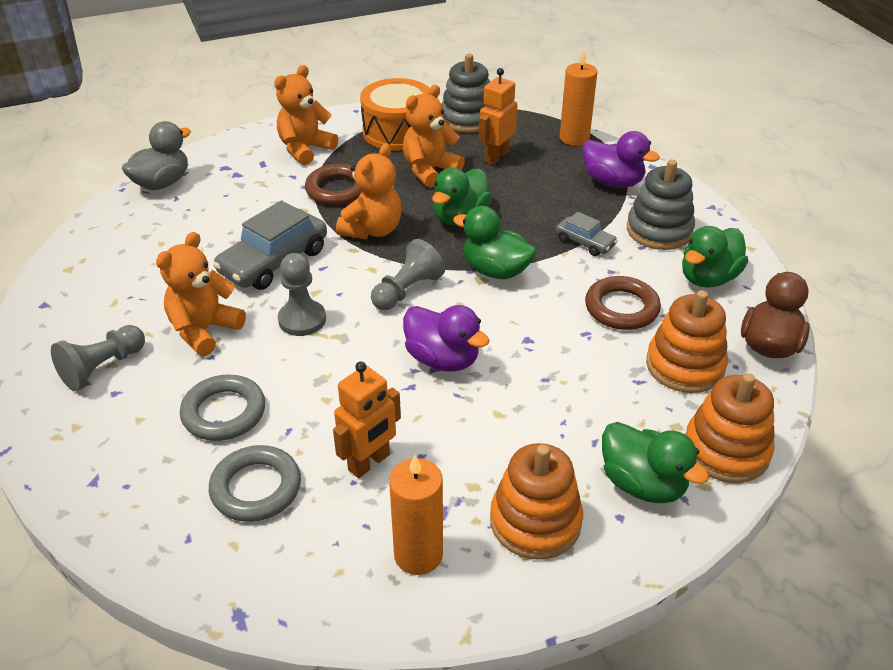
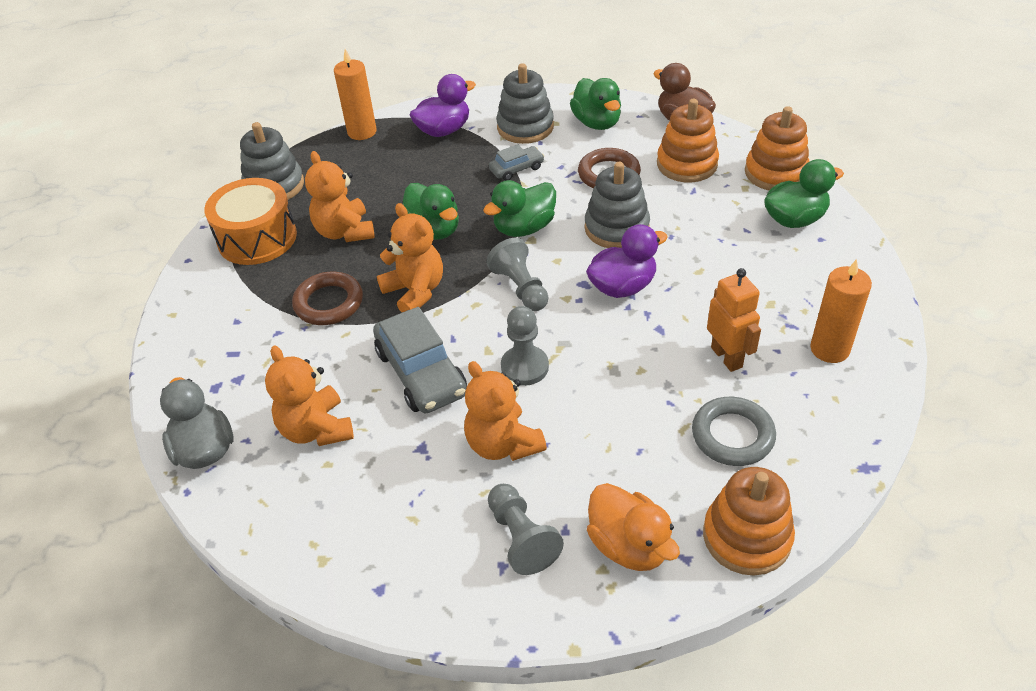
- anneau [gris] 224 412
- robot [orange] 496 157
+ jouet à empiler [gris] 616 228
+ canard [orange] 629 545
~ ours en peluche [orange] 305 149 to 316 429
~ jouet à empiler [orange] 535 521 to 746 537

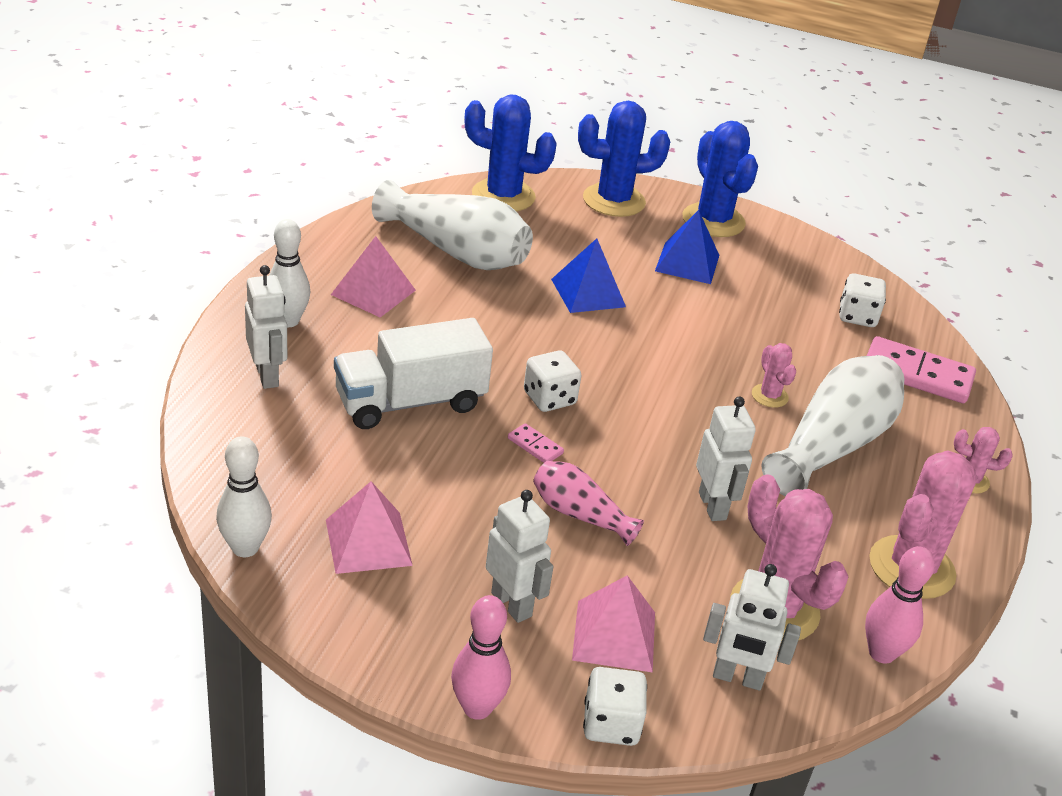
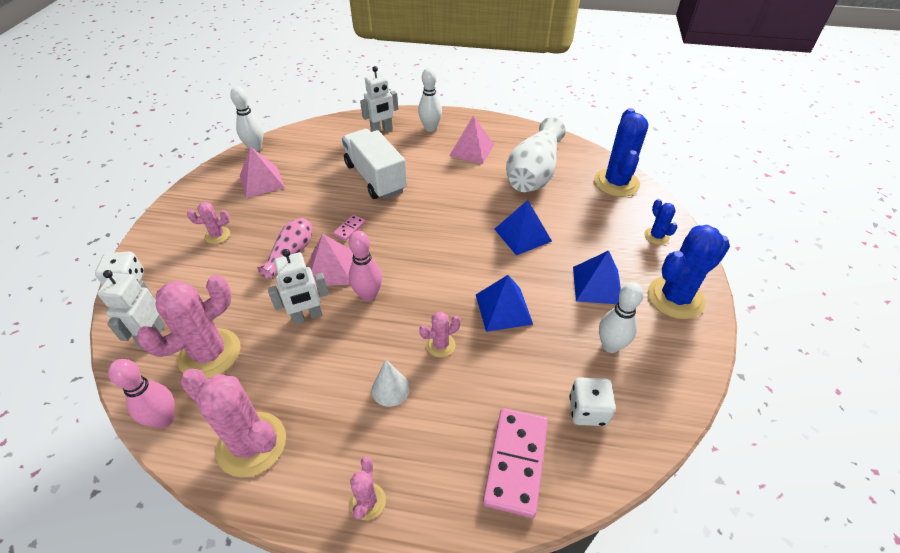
- dé [blanc] 549 398
+ pyramide [bleu] 503 309
+ quille [blanc] 610 346
~ quille [rose] 477 708 to 368 295
~ pyramide [rose] 614 635 to 331 268
~ robot [blanc] 512 604 to cactus [rose] 217 235
~ vase [blanc] 832 445 to cône [blanc] 390 389
~ cactus [bleu] 614 201 = 656 236 x0.49

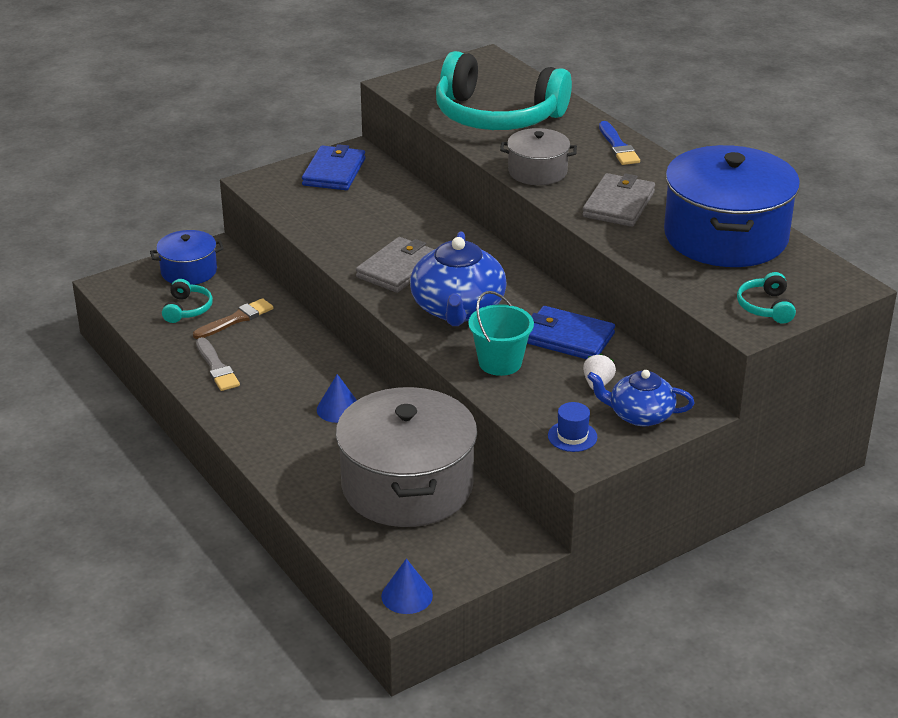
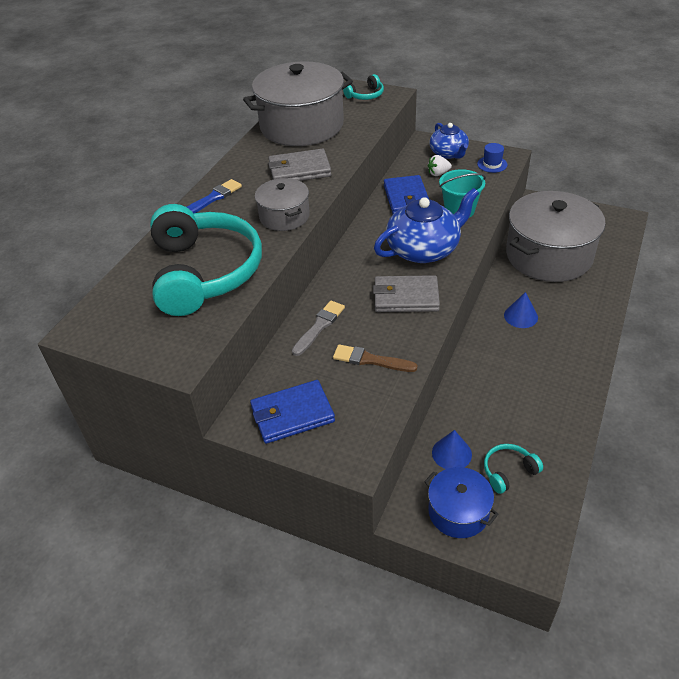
~ pinceau [marron] 236 319 to 370 360
~ pinceau [gris] 217 367 to 319 326
~ cône [bleu] 407 595 to 451 453
~ marmite [bleu] 725 236 to marmite [gris] 301 126

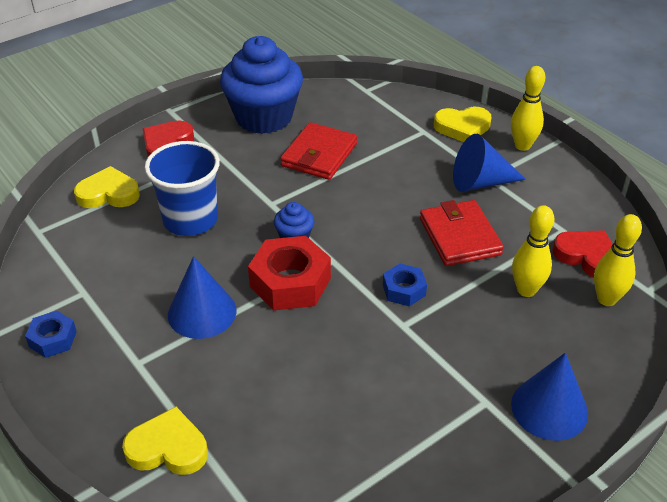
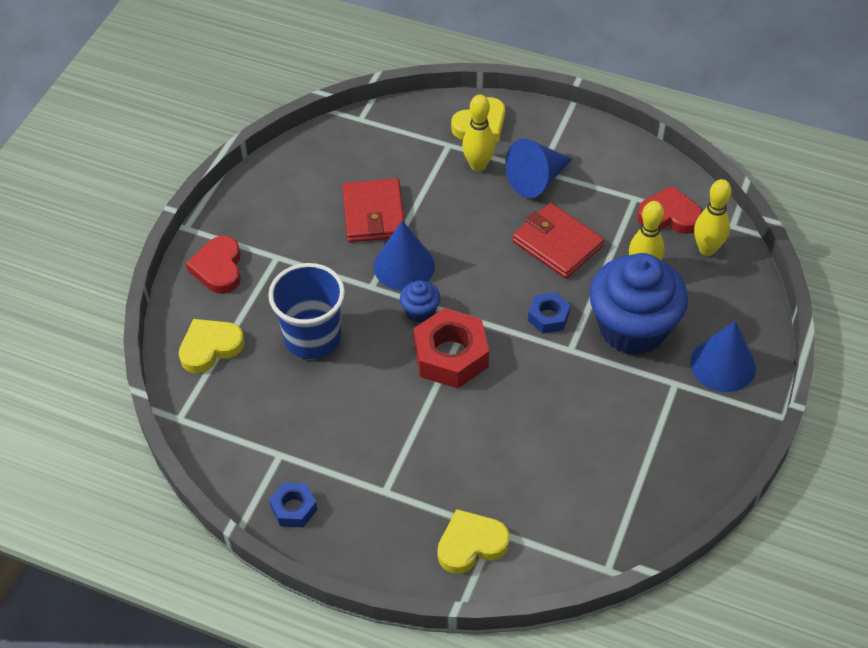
~ cône [bleu] 202 312 to 404 266
~ muffin [bleu] 264 117 to 632 328
~ quille [jaune] 522 146 to 478 165

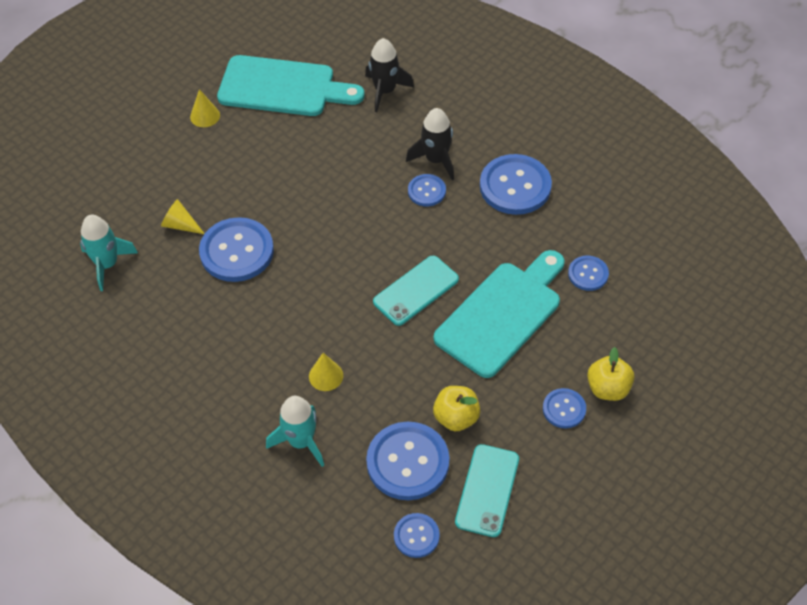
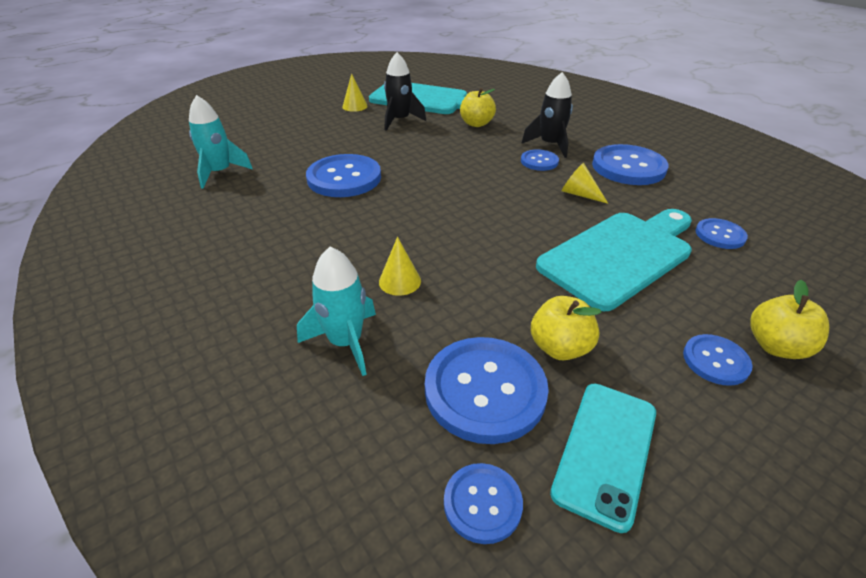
- téléphone [turquoise] 416 290
+ pomme [jaune] 476 124
~ cône [jaune] 180 225 to 579 194
~ fusée [noir] 385 91 to 400 120

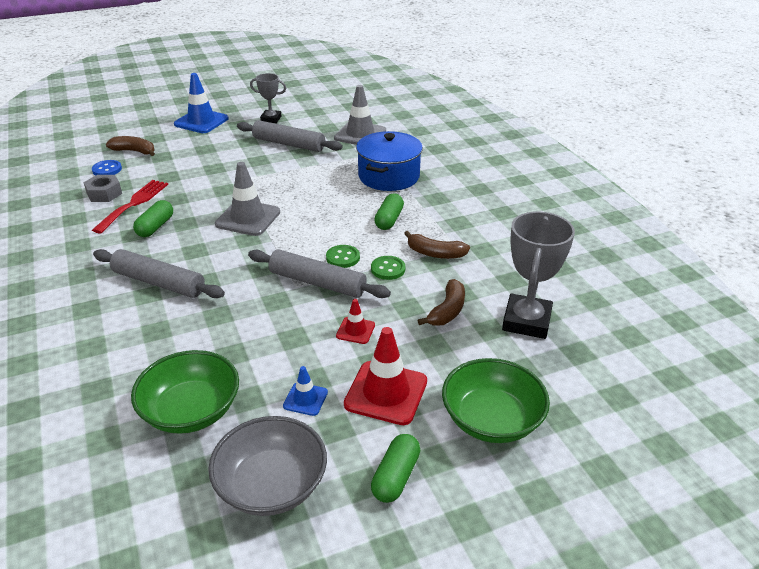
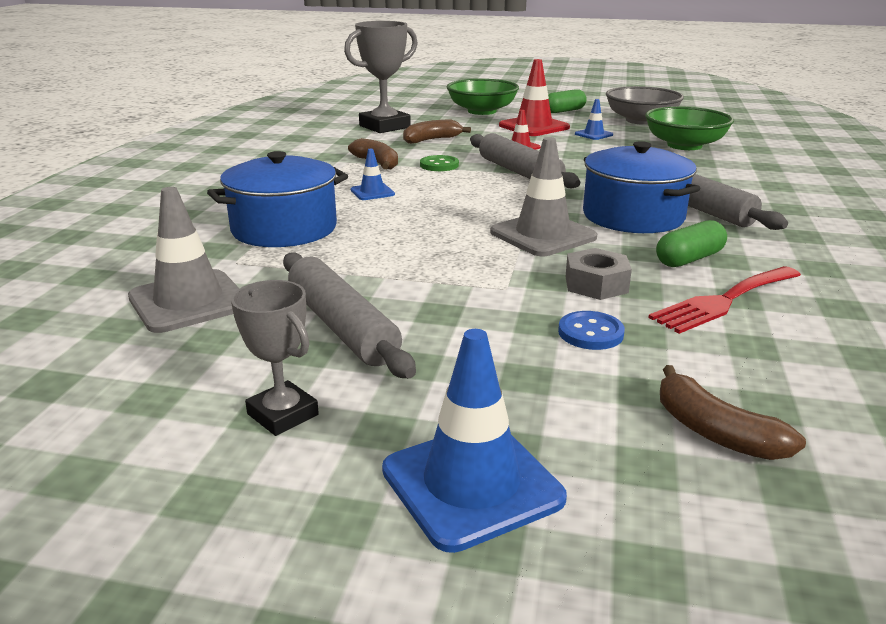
- bouton [vert] 343 257
+ marmite [bleu] 633 216
~ écrou [gris] 104 193 to 596 284
~ bouton [bleu] 107 169 to 590 333
~ gélule [vert] 389 220 to cône de chantier [bleu] 372 192

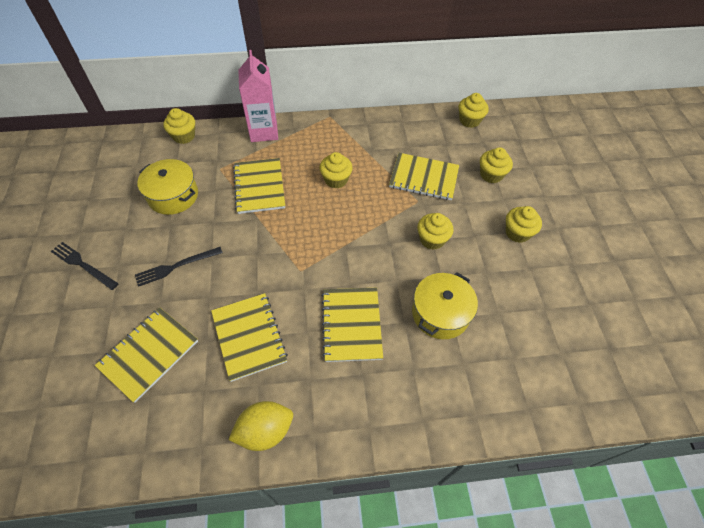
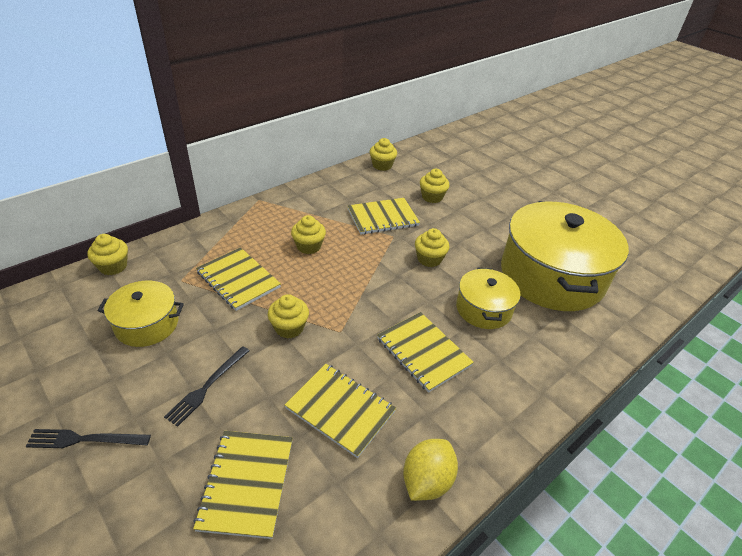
- brique de lait [rose] 264 131
+ marmite [jaune] 551 275
~ muffin [jaune] 517 233 to 289 327

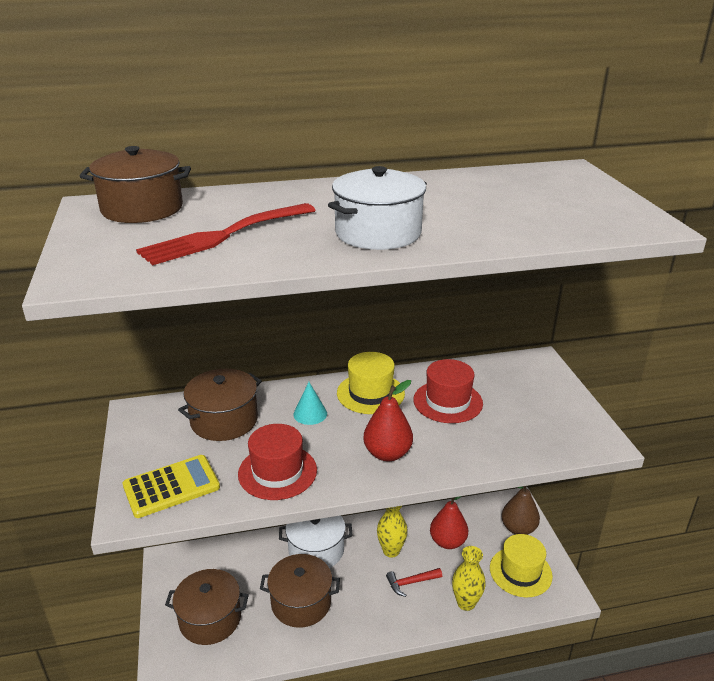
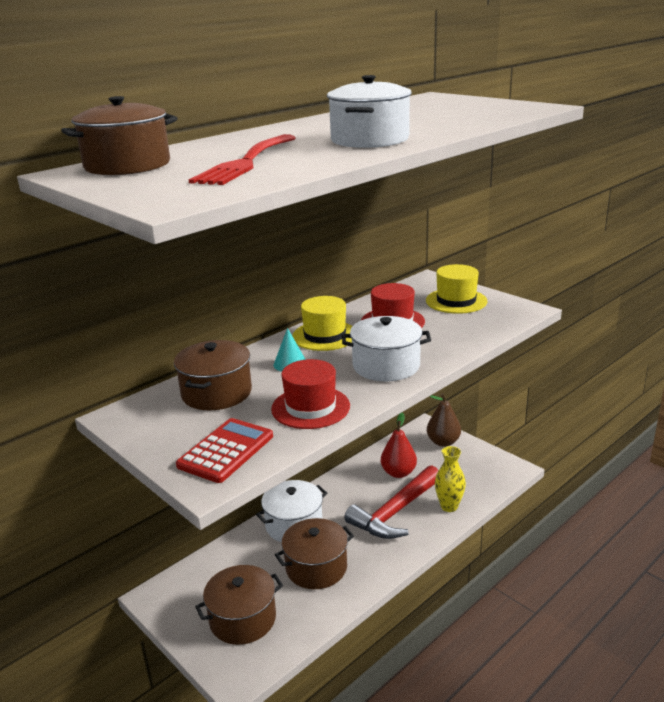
- vase [jaune] 391 551
~ chapeau [jaune] 520 572 to 456 301
~ poire [rouge] 387 453 to marmite [blanc] 386 366
~ calculatrice [jaune] 171 486 to calculatrice [rouge] 226 451
~ marteau [rouge] 411 583 = 395 512 x2.18

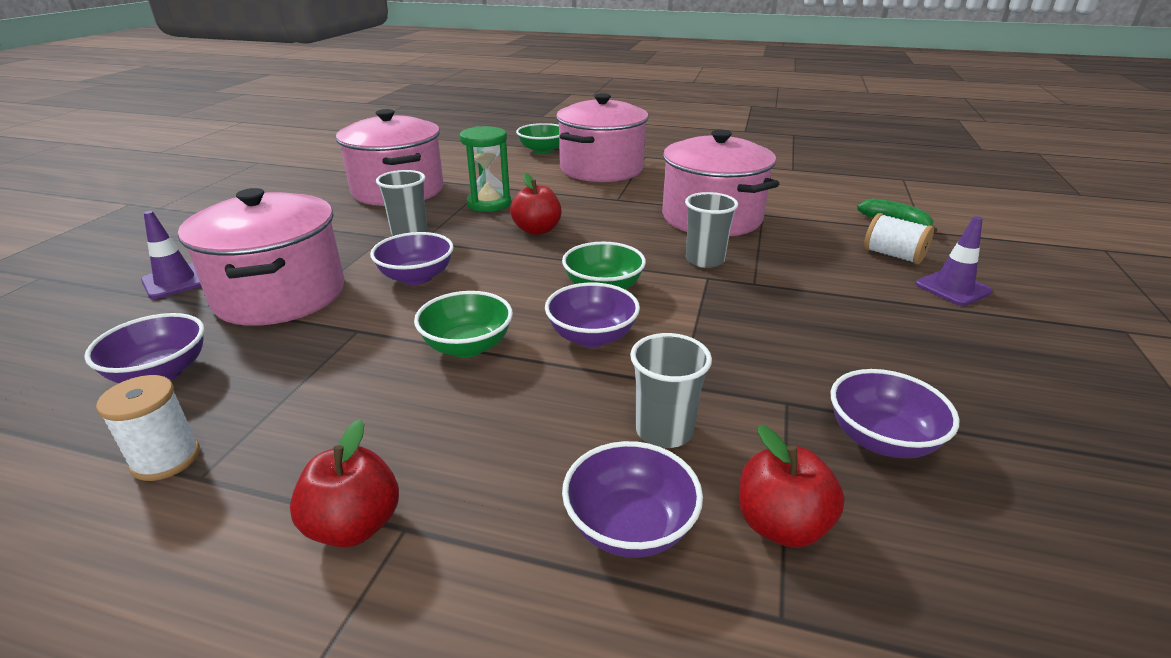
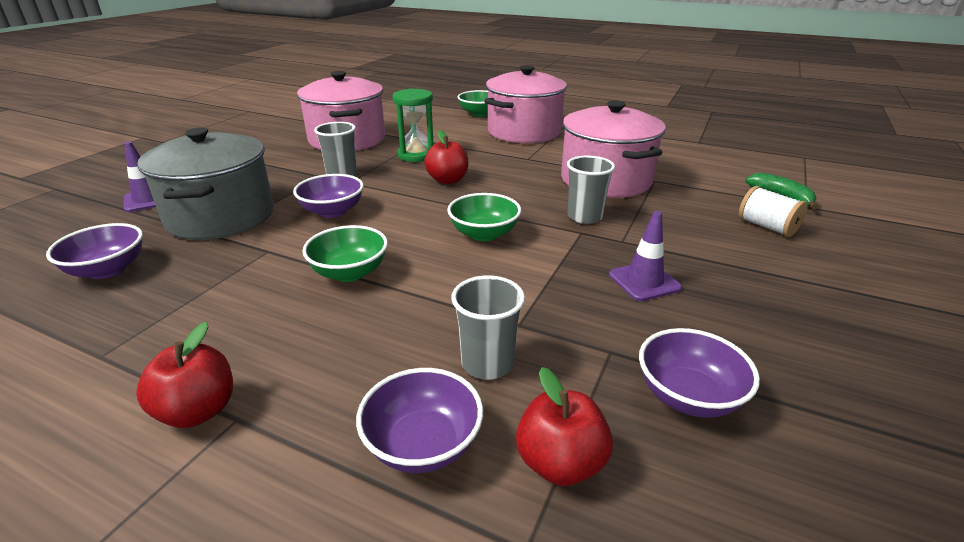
- bobine [blanc] 166 459
- bol [violet] 592 336
~ cône de chantier [violet] 952 288 to 644 281
~ marmite [rose] 280 295 to marmite [gris] 221 217

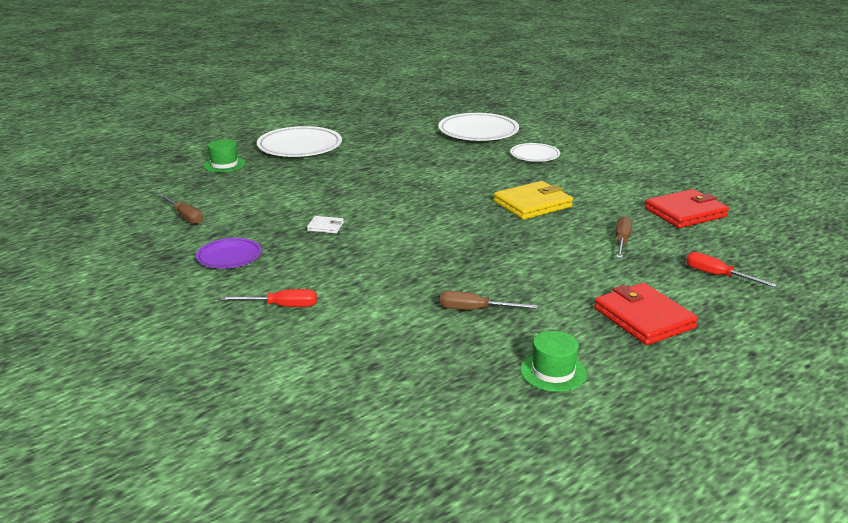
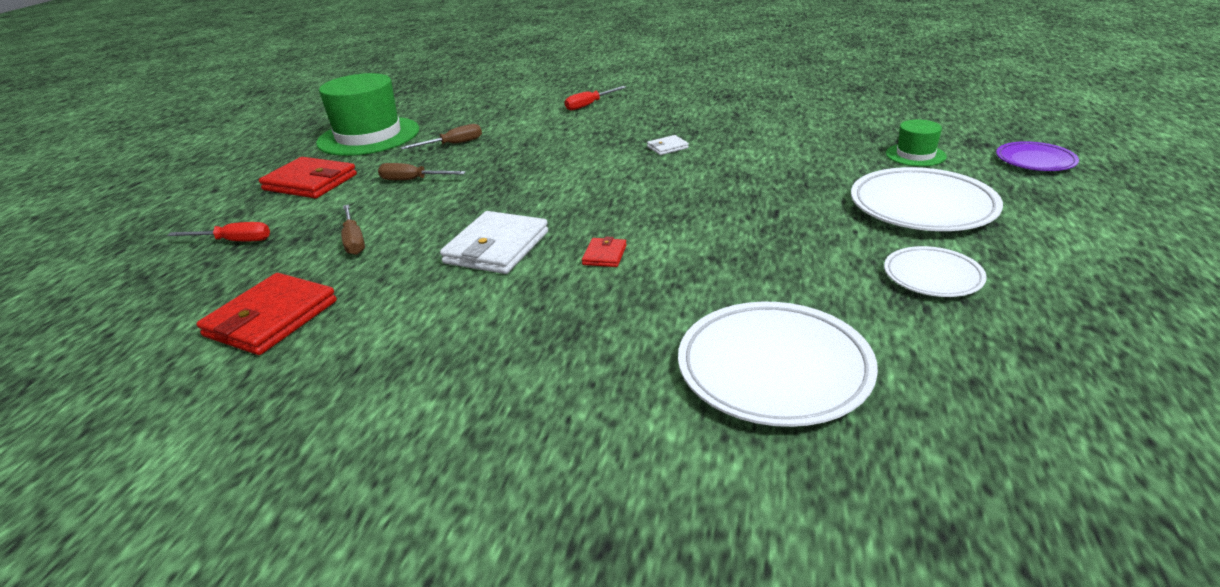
+ portefeuille [rouge] 604 255
~ tournevis [marron] 185 217 to 413 180
~ assiette [violet] 229 257 to 1035 161
~ assiette [blanc] 534 155 to 932 276
~ portefeuille [jaune] 532 204 to portefeuille [blanc] 497 247
~ chapeau [vert] 553 372 = 368 136 x2.13

